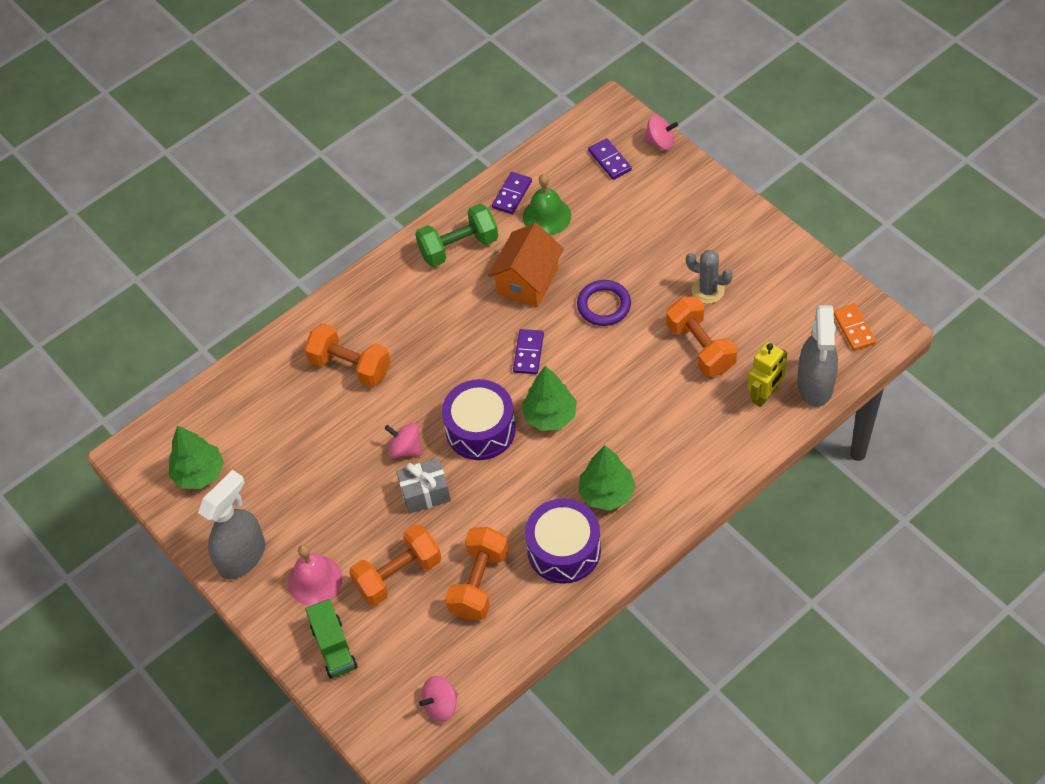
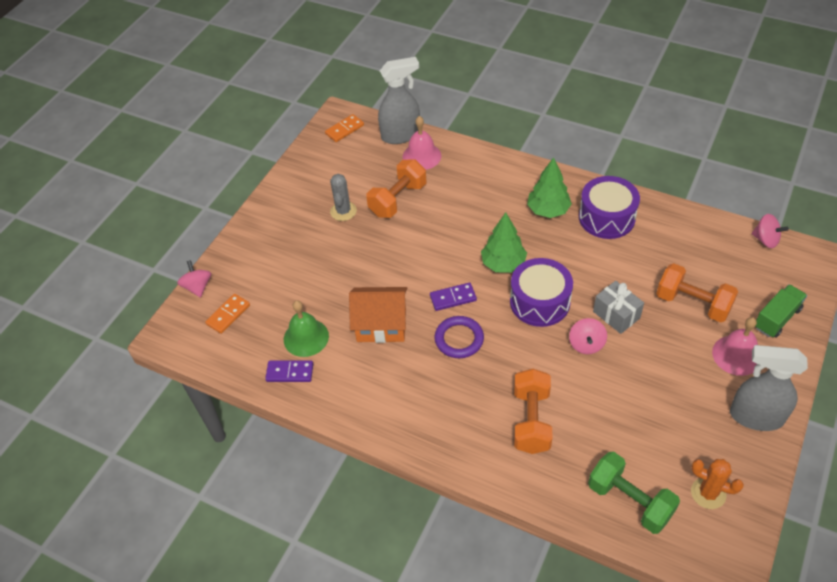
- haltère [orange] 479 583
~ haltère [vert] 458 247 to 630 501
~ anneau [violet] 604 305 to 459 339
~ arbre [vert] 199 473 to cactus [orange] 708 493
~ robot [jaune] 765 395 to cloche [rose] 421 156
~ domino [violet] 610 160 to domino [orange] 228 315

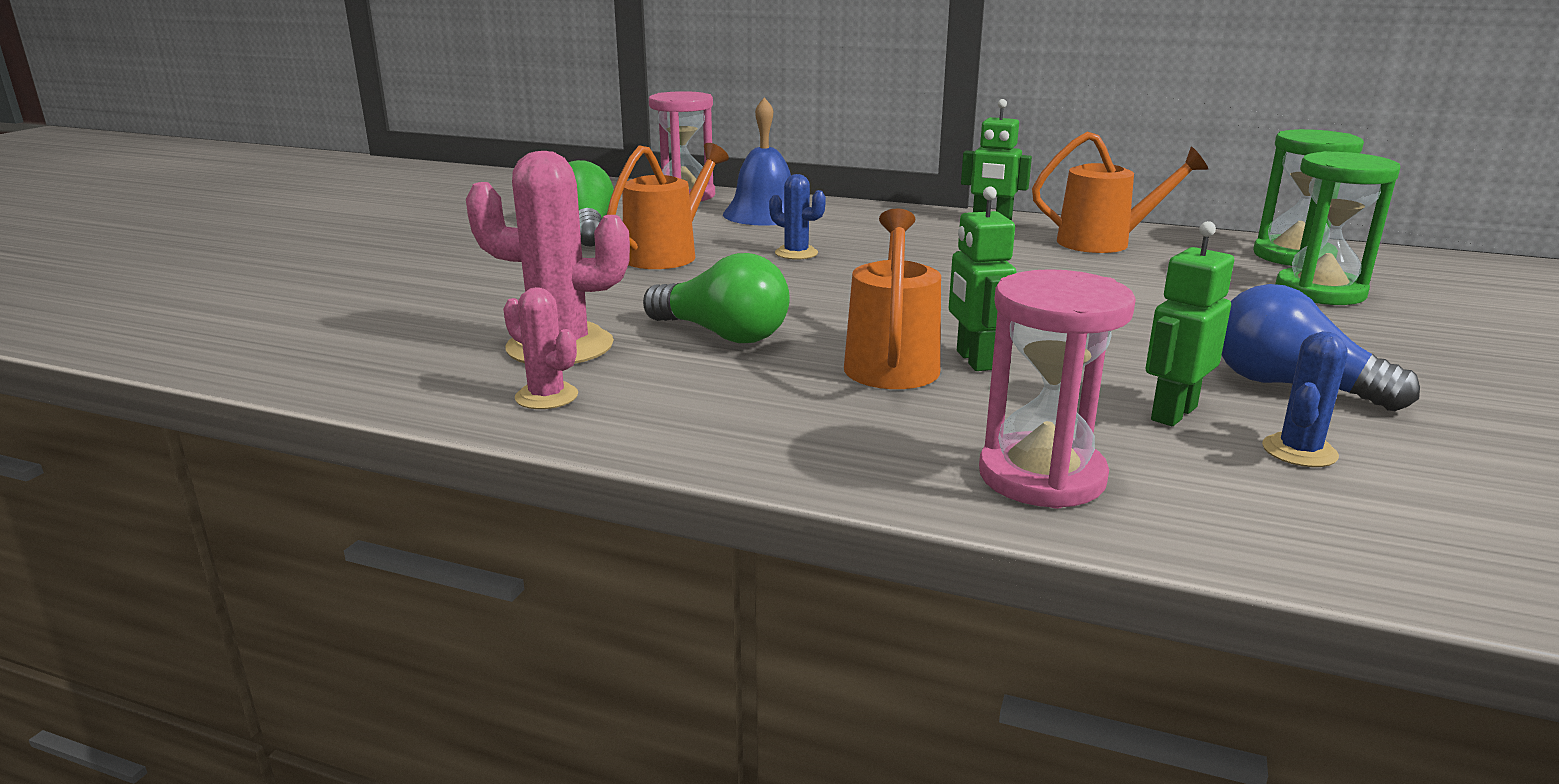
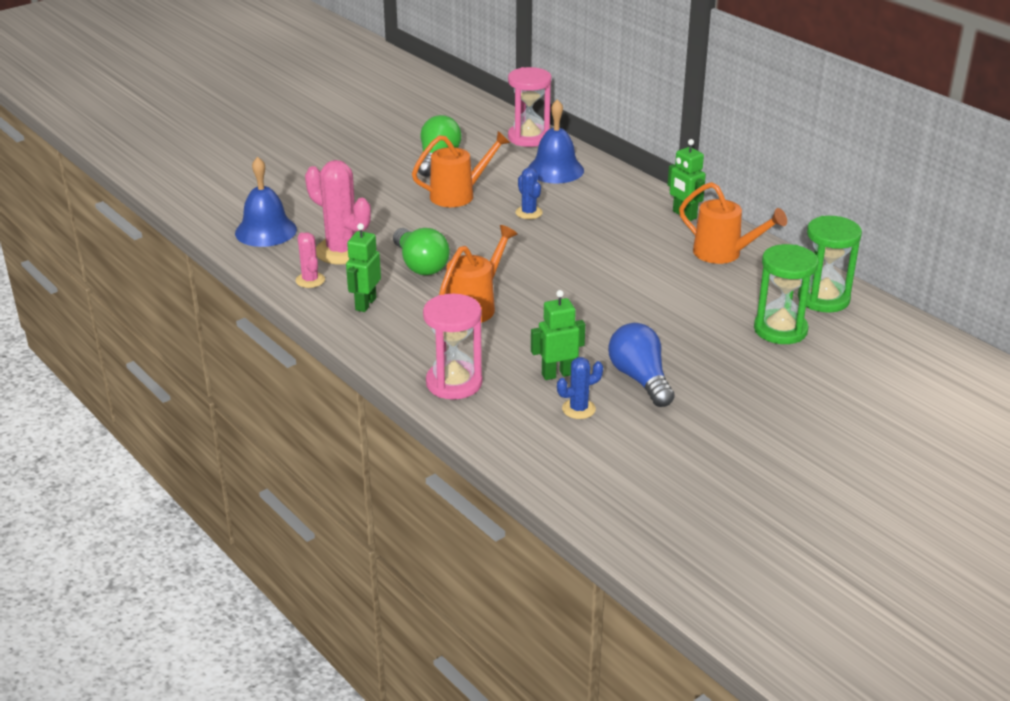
+ cloche [bleu] 266 231
~ robot [vert] 974 360 to 365 304

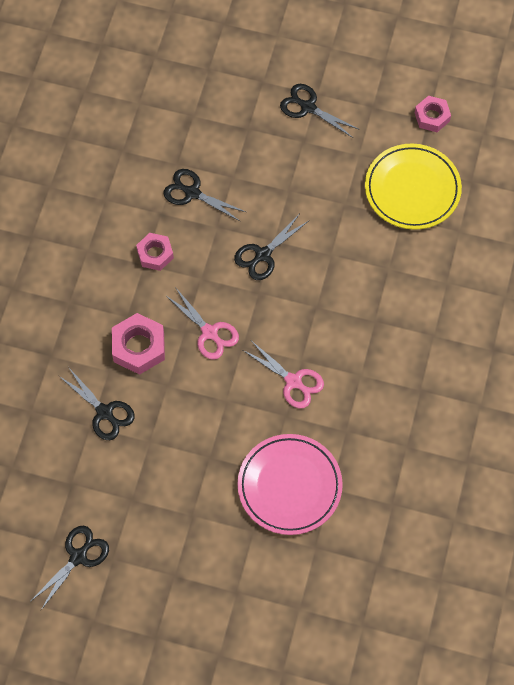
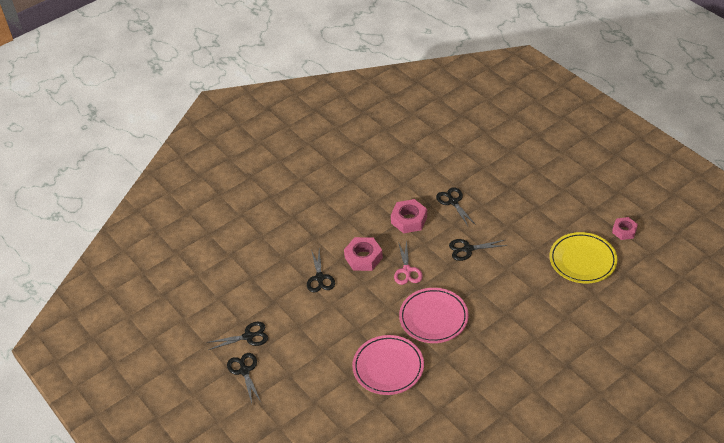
~ ciseaux [noir] 308 107 to 244 371
~ ciseaux [rose] 293 381 to assiette [rose] 433 318
~ écrou [rose] 155 254 = 409 220 x1.51

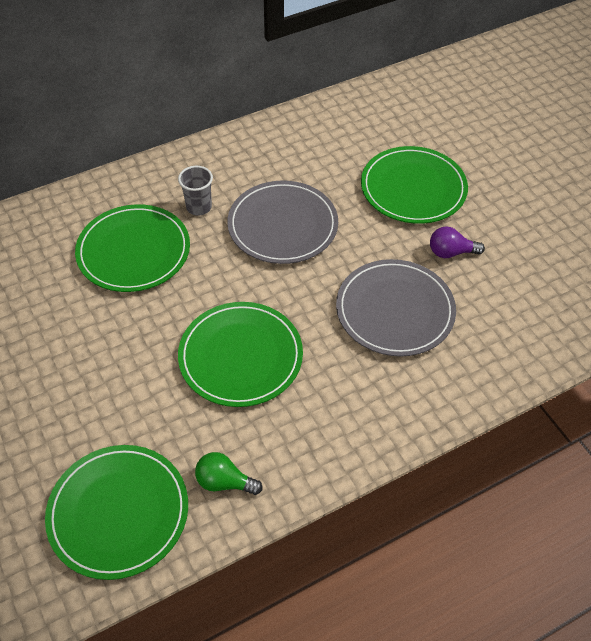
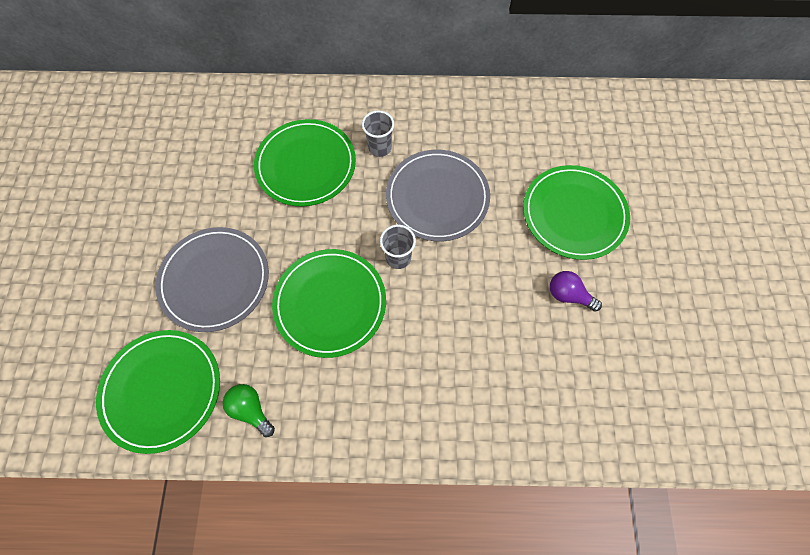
+ gobelet [gris] 398 258
~ assiette [gris] 395 310 to 215 280

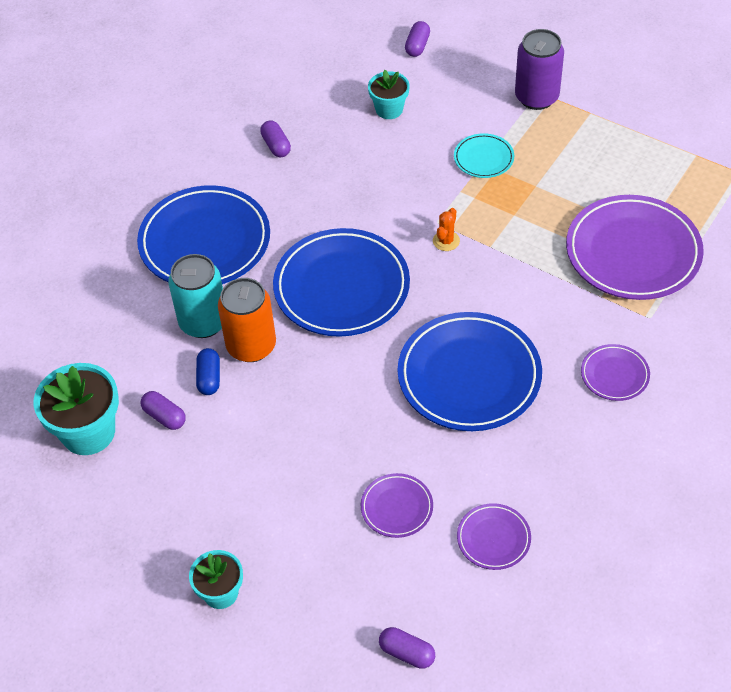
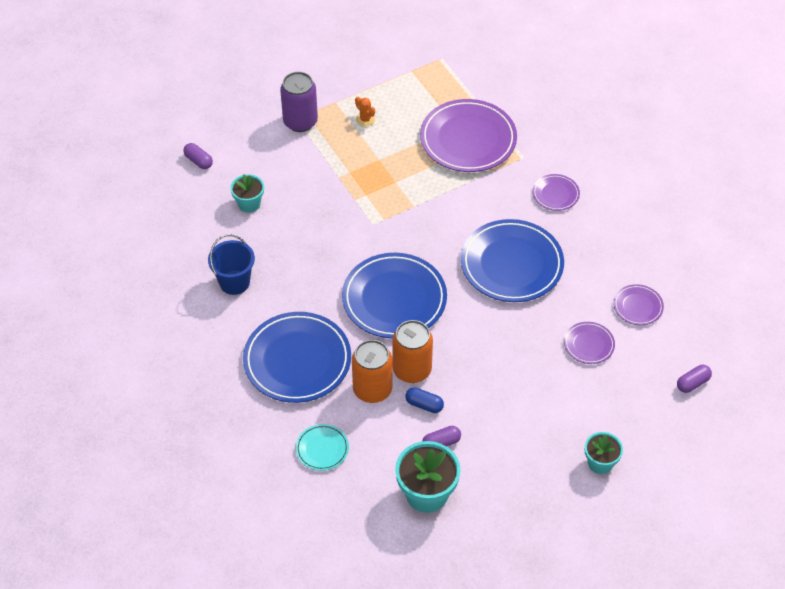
~ cactus [orange] 446 241 to 365 119
~ assiette [turquoise] 483 158 to 322 449
~ gélule [violet] 276 146 to seau [bleu] 234 282
~ canette [turquoise] 203 322 to canette [orange] 372 389

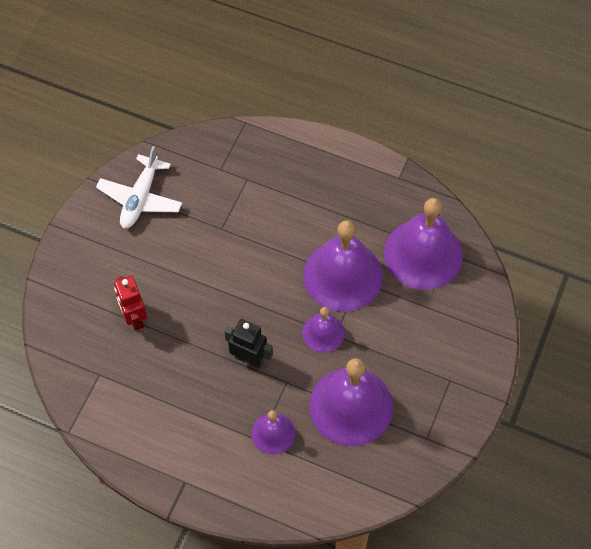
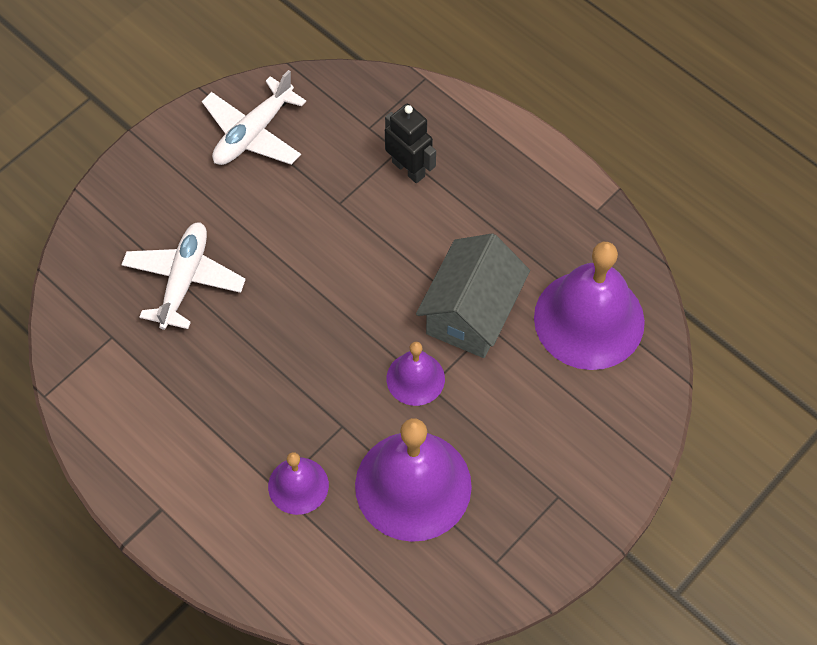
~ robot [noir] 249 359 to 408 169
~ robot [rouge] 134 317 to avion [blanc] 184 280
~ cloche [violet] 343 275 to maison [gris] 471 313

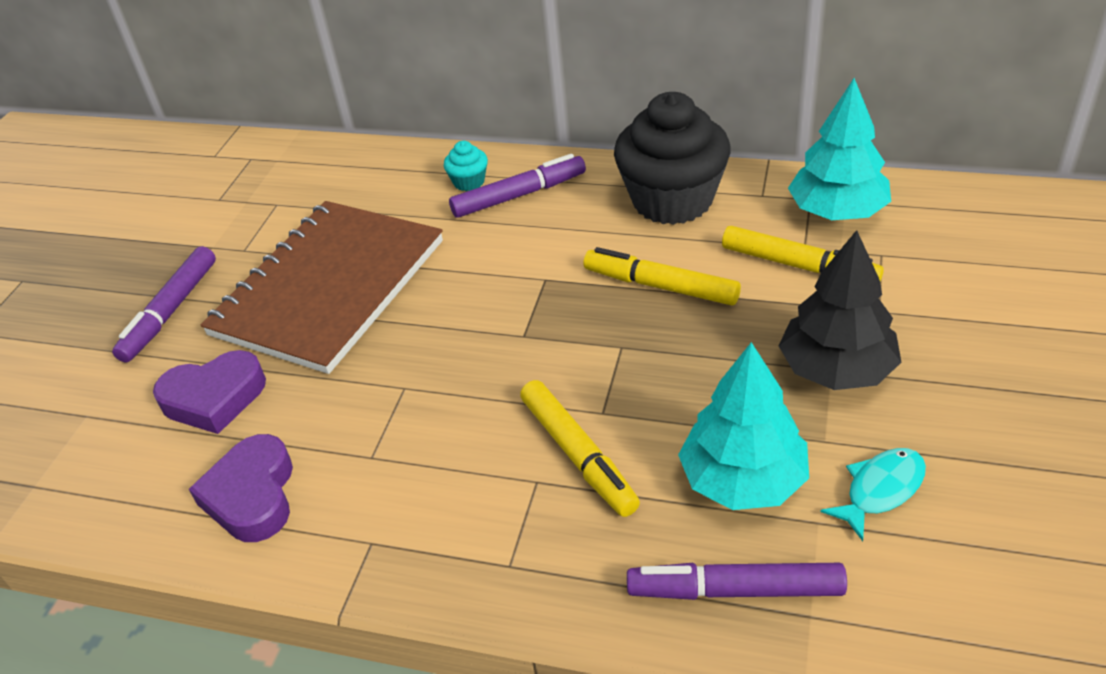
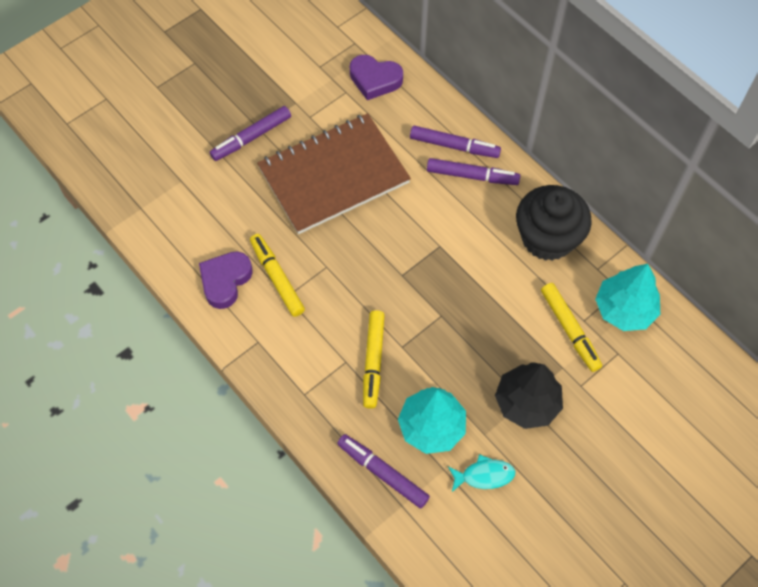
~ cœur [violet] 214 398 to 375 80
~ feutre [jaune] 660 286 to 277 278
~ muffin [turquoise] 469 182 to feutre [violet] 454 146

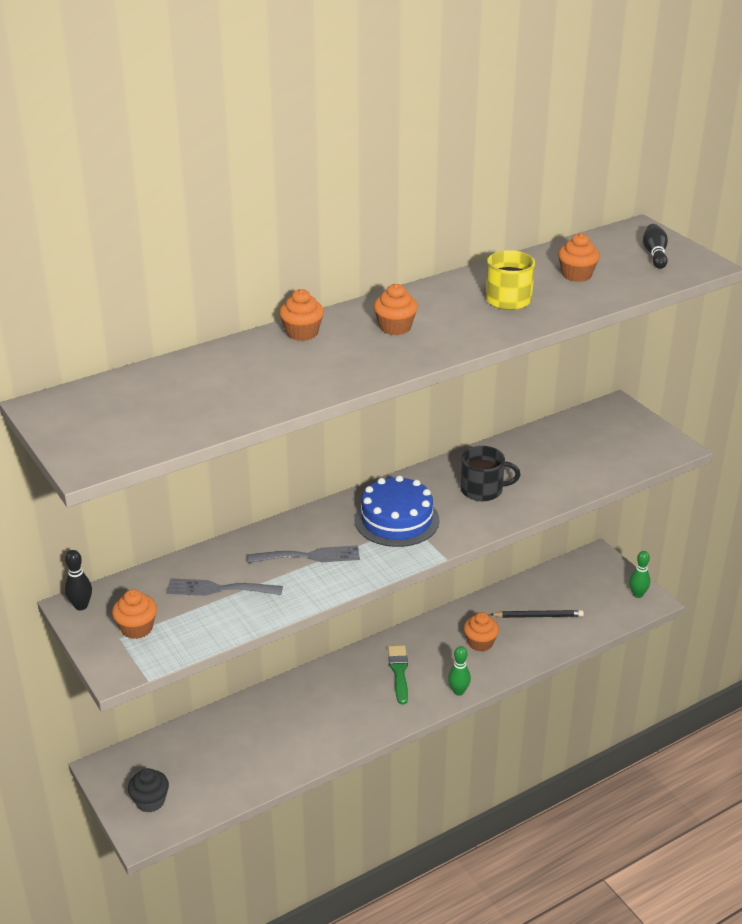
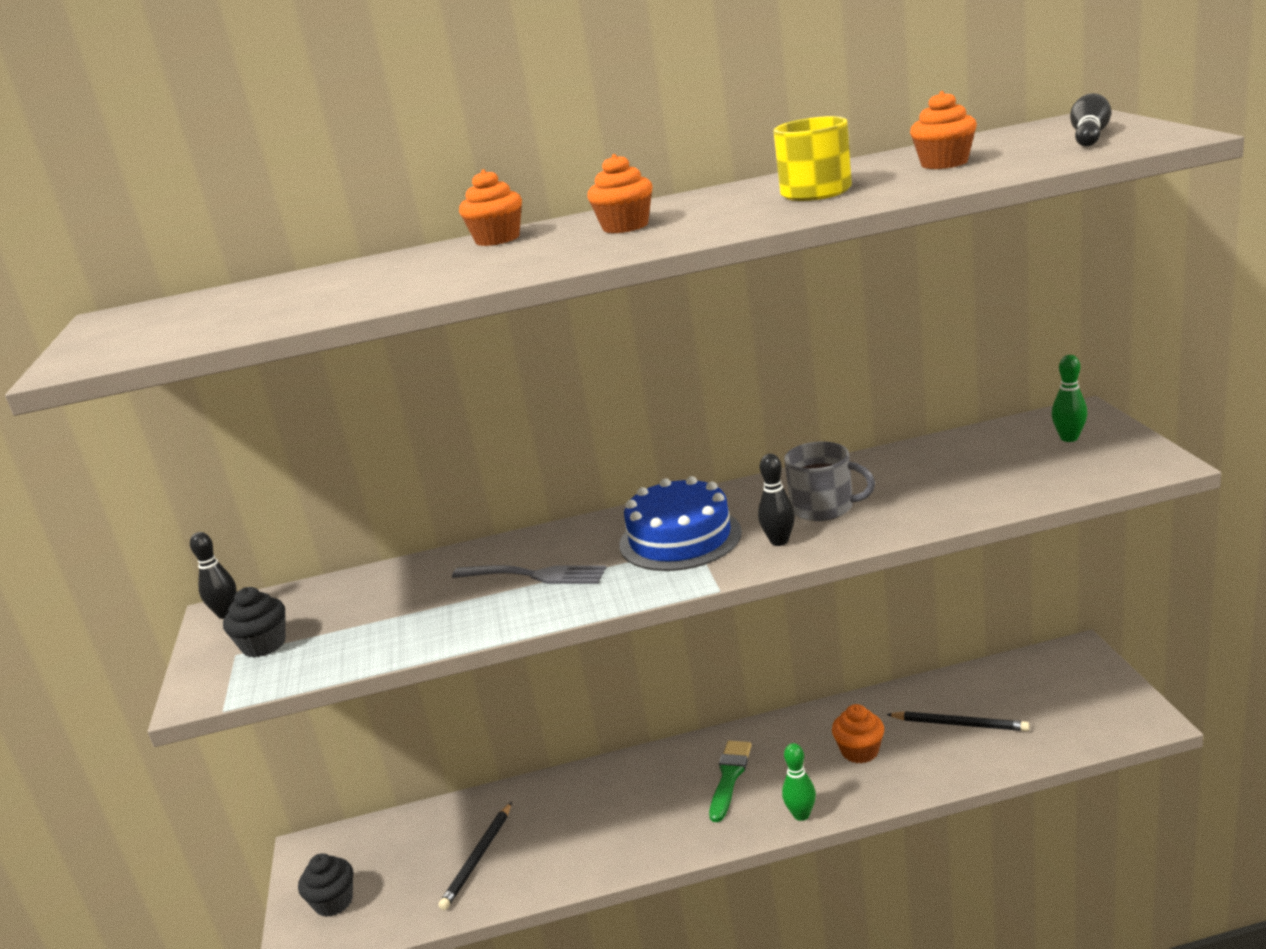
- fourchette [gris] 218 589
+ crayon [noir] 478 858
+ quille [noir] 779 541
~ quille [vert] 637 594 to 1069 438
~ muffin [orange] 137 628 to muffin [noir] 264 645
~ tasse [noir] 483 490 to tasse [gris] 823 507

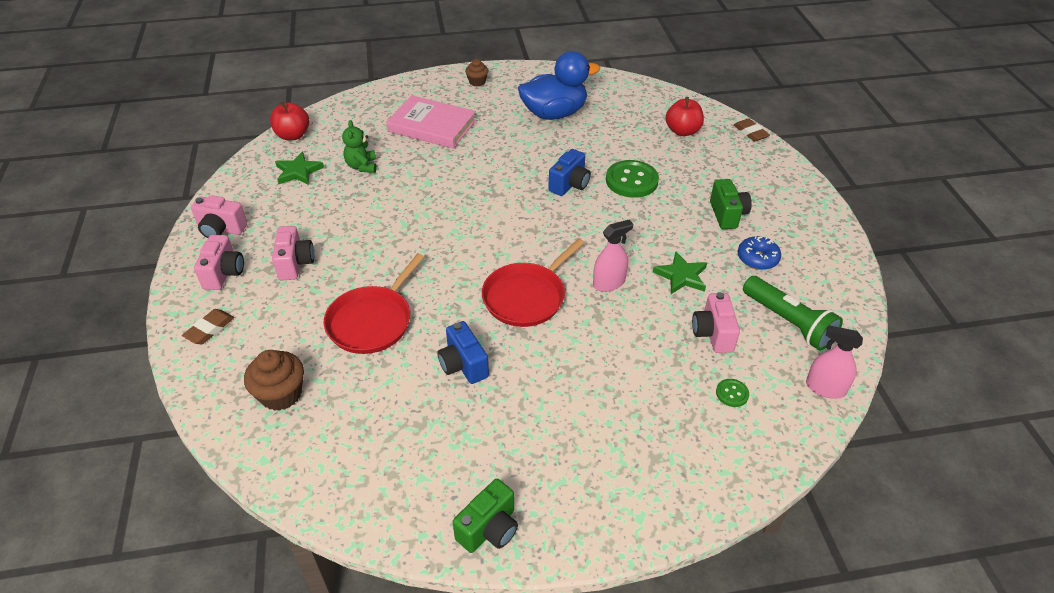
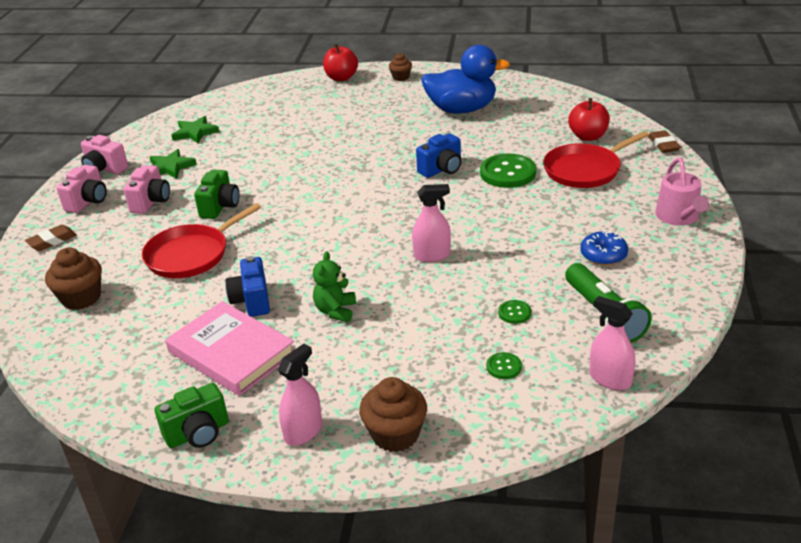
+ vaporisateur [rose] 303 431
+ muffin [marron] 395 434
+ arrosoir [rose] 679 217
~ pomme [rouge] 293 135 to 341 78
~ ours en peluche [vert] 362 166 to 336 311
~ livre [rose] 432 126 to 231 352
~ poêle [rouge] 527 296 to 585 170
~ étoile [vert] 681 276 to 170 167
~ appareil photo [vert] 727 215 to 220 207
~ appareil photo [rose] 713 334 to bouton [vert] 514 313

